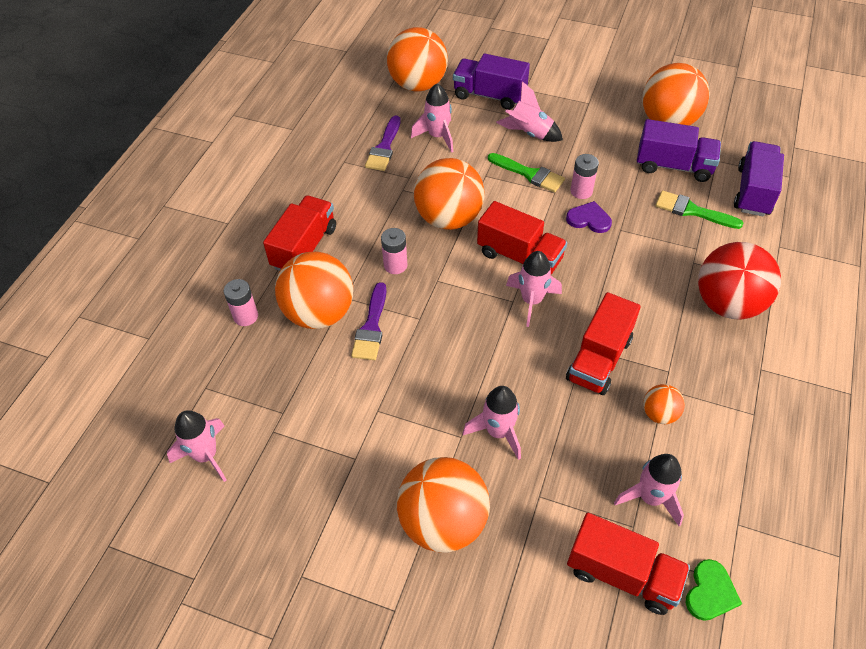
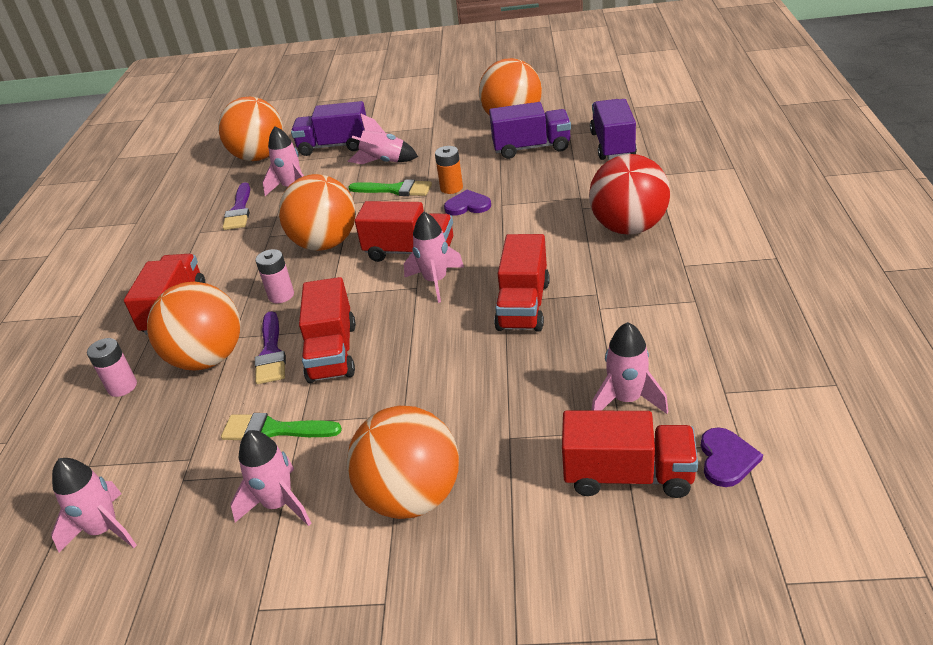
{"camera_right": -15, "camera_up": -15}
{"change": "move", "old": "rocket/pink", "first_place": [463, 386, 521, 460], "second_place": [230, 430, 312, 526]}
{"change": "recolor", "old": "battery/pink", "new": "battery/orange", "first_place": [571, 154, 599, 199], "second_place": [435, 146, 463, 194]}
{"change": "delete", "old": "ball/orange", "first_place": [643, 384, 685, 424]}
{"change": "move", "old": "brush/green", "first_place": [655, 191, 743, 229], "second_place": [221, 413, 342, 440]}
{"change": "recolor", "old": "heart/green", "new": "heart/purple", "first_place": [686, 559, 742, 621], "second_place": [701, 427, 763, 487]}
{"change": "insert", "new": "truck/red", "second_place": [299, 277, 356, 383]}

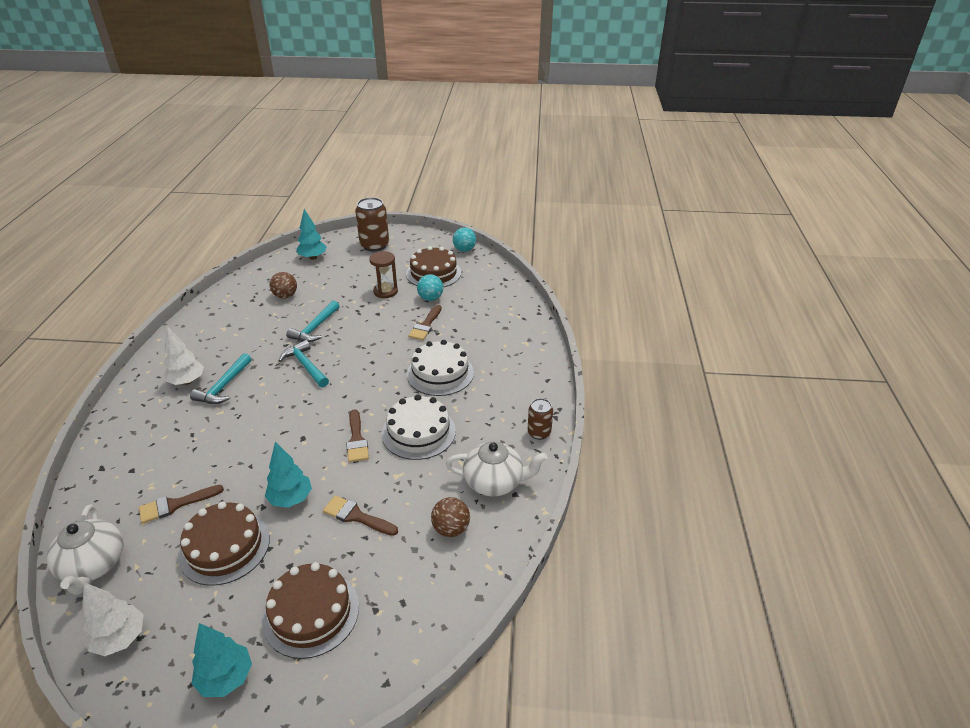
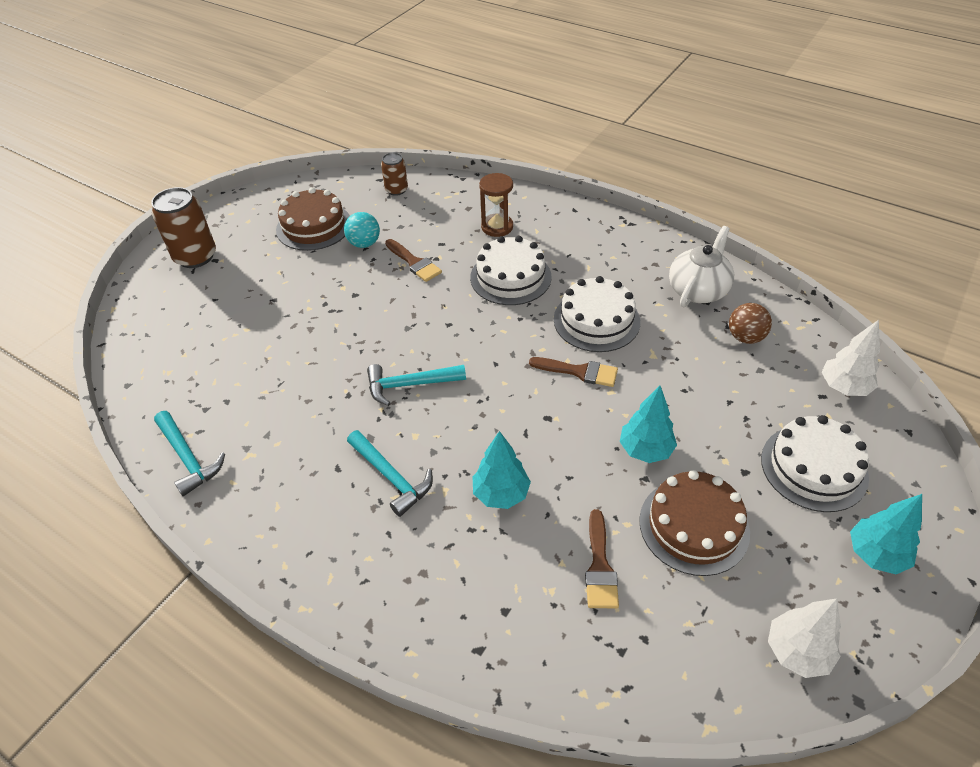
{"camera_right": -60, "camera_up": 10}
{"change": "delete", "old": "teapot/white", "first_place": [47, 504, 123, 595]}
{"change": "move", "old": "tree/white", "first_place": [164, 327, 204, 385], "second_place": [822, 320, 880, 396]}
{"change": "recolor", "old": "cake/brown", "new": "cake/white", "first_place": [262, 562, 359, 659], "second_place": [761, 415, 869, 512]}
{"change": "delete", "old": "ball/brown", "first_place": [270, 272, 297, 298]}
{"change": "move", "old": "hammer/turquoise", "first_place": [286, 300, 339, 342], "second_place": [154, 411, 225, 496]}
{"change": "move", "old": "tree/turquoise", "first_place": [296, 209, 327, 260], "second_place": [473, 431, 531, 509]}
{"change": "delete", "old": "brush/brown", "first_place": [323, 495, 398, 536]}
{"change": "move", "old": "hourglass/brown", "first_place": [369, 251, 398, 298], "second_place": [479, 173, 513, 237]}
{"change": "delete", "old": "ball/turquoise", "first_place": [453, 227, 476, 252]}
{"change": "move", "old": "can/brown", "first_place": [528, 398, 553, 440], "second_place": [381, 153, 408, 196]}

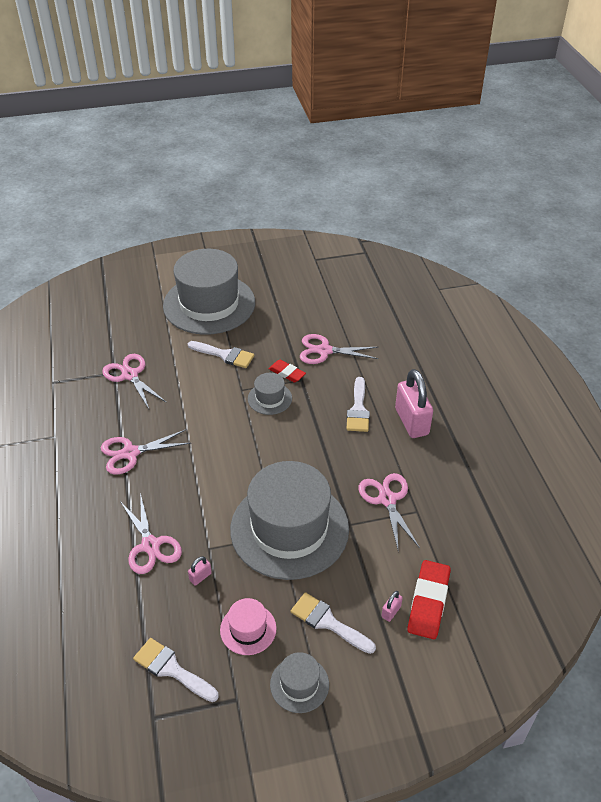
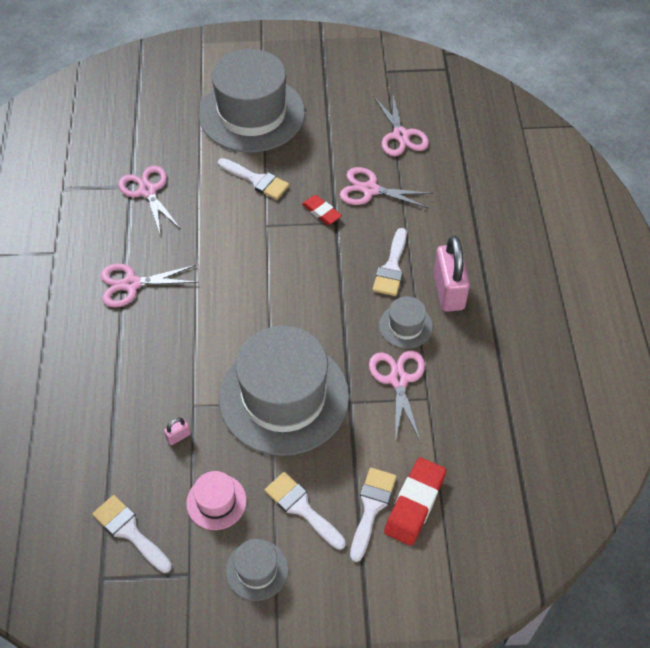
{"camera_right": 10, "camera_up": 10}
{"change": "move", "old": "scissors/pink", "first_place": [120, 493, 182, 574], "second_place": [374, 95, 429, 156]}
{"change": "move", "old": "hat/grey", "first_place": [248, 373, 292, 415], "second_place": [379, 296, 433, 349]}
{"change": "replace", "old": "padlock/pink", "new": "brush/white", "first_place": [381, 591, 403, 622], "second_place": [350, 468, 397, 562]}

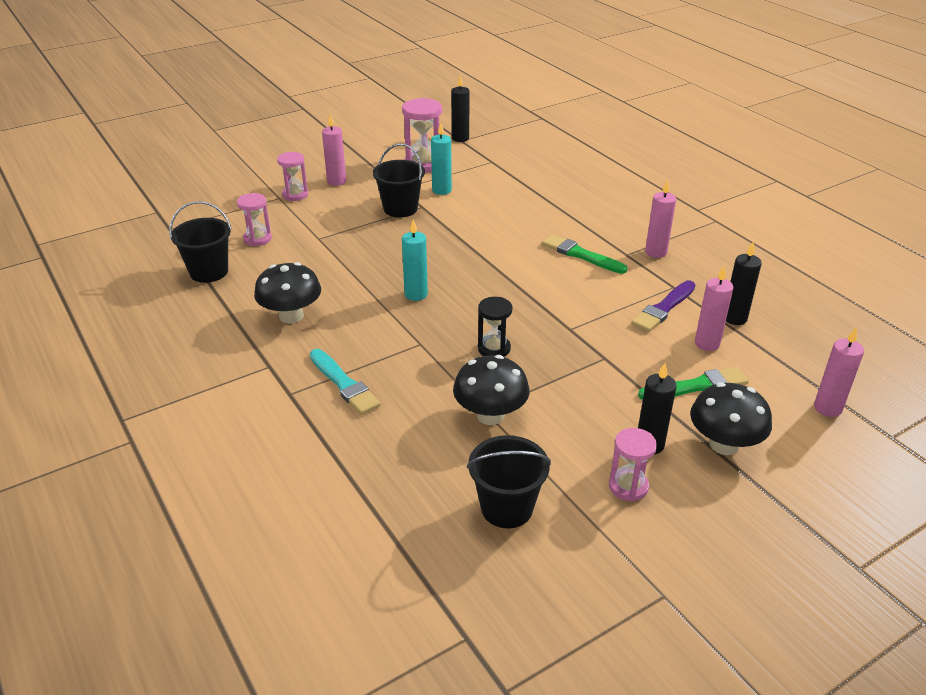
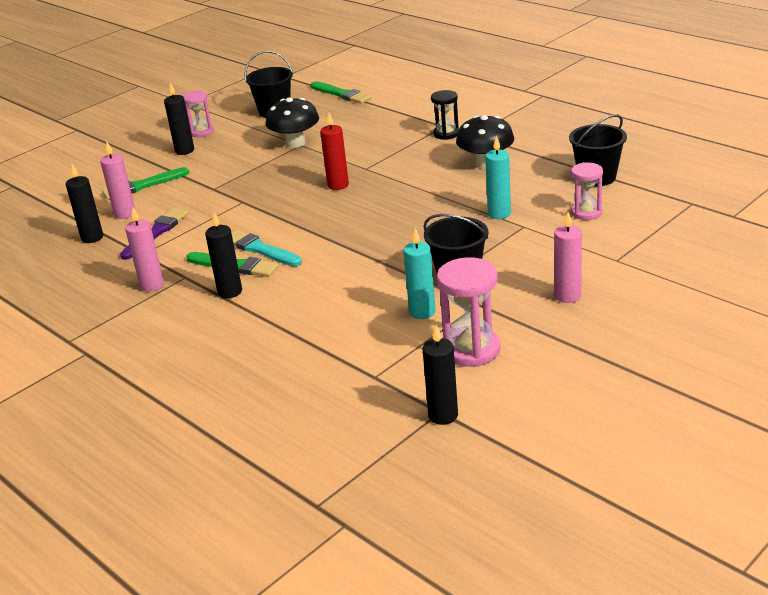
{"camera_right": 170, "camera_up": -5}
{"change": "delete", "old": "hourglass/pink", "first_place": [277, 152, 308, 201]}
{"change": "move", "old": "brush/turquoise", "first_place": [310, 349, 381, 415], "second_place": [231, 230, 302, 267]}
{"change": "move", "old": "candle/turquoise", "first_place": [402, 219, 428, 301], "second_place": [485, 135, 511, 219]}
{"change": "move", "old": "hourglass/black", "first_place": [478, 297, 512, 357], "second_place": [431, 90, 459, 140]}
{"change": "delete", "old": "mushroom/black", "first_place": [690, 382, 772, 455]}
{"change": "delete", "old": "candle/pink", "first_place": [814, 327, 864, 417]}
{"change": "insert", "new": "candle/black", "second_place": [205, 212, 242, 298]}
{"change": "insert", "new": "brush/green", "second_place": [311, 81, 372, 104]}
{"change": "insert", "new": "candle/red", "second_place": [320, 113, 349, 190]}

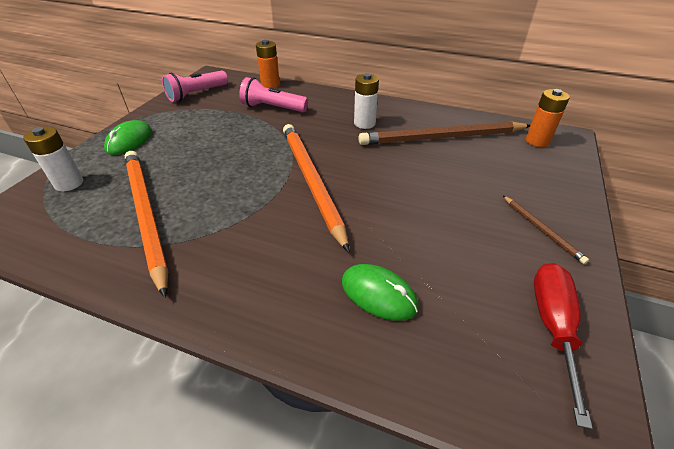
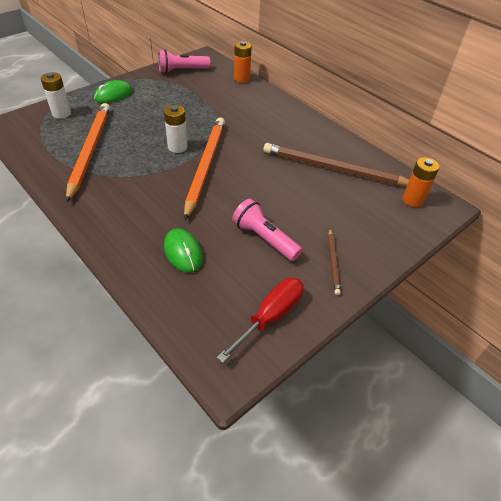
{"camera_right": 25, "camera_up": 5}
{"change": "move", "old": "flashlight/pink", "first_place": [239, 77, 308, 112], "second_place": [232, 199, 302, 261]}
{"change": "move", "old": "battery/white", "first_place": [354, 73, 379, 129], "second_place": [164, 105, 187, 153]}

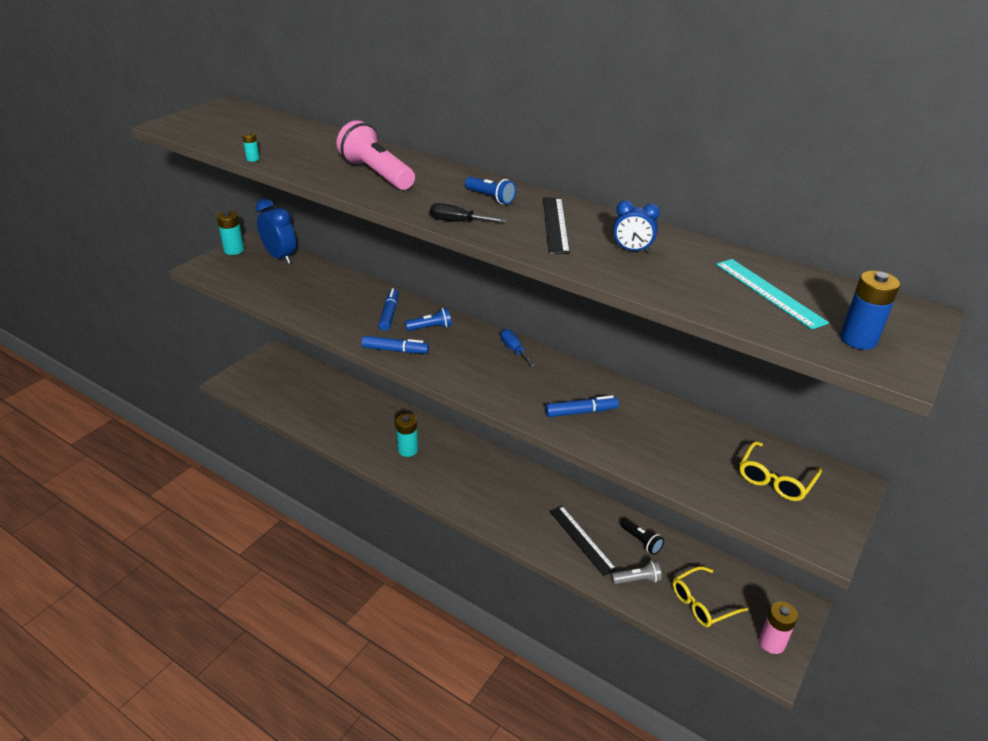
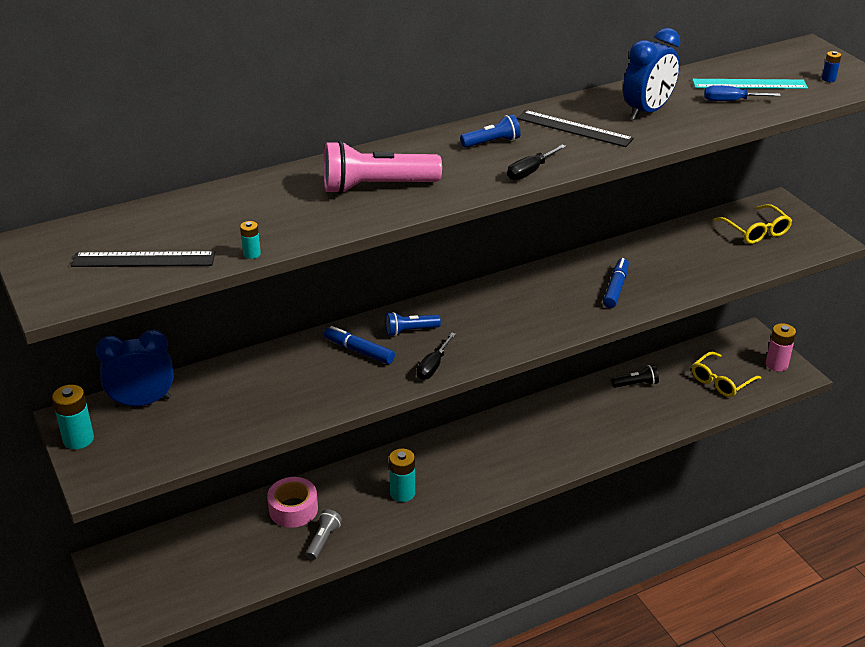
{"camera_right": -60, "camera_up": 0}
{"change": "replace", "old": "marker/blue", "new": "screwdriver/black", "first_place": [361, 336, 429, 354], "second_place": [416, 333, 456, 380]}
{"change": "rotate", "old": "flashlight/blue", "first_place": [405, 308, 452, 331], "second_place": [385, 312, 441, 336], "degrees": -120}
{"change": "move", "old": "screwdriver/blue", "first_place": [501, 329, 535, 367], "second_place": [704, 85, 781, 101]}
{"change": "move", "old": "ruler/black", "first_place": [549, 506, 616, 576], "second_place": [71, 251, 215, 267]}
{"change": "move", "old": "flashlight/grey", "first_place": [611, 561, 662, 584], "second_place": [306, 509, 342, 560]}
{"change": "resize", "old": "clock/blue", "first_place": [613, 200, 660, 253], "second_place": [623, 28, 681, 120], "factor": 1.69}
{"change": "rotate", "old": "glasses/yellow", "first_place": [673, 566, 748, 627], "second_place": [692, 351, 761, 397], "degrees": 45}
{"change": "resize", "old": "battery/blue", "first_place": [840, 271, 900, 350], "second_place": [822, 51, 841, 82], "factor": 0.52}
{"change": "insert", "new": "tape/pink", "second_place": [267, 477, 318, 528]}

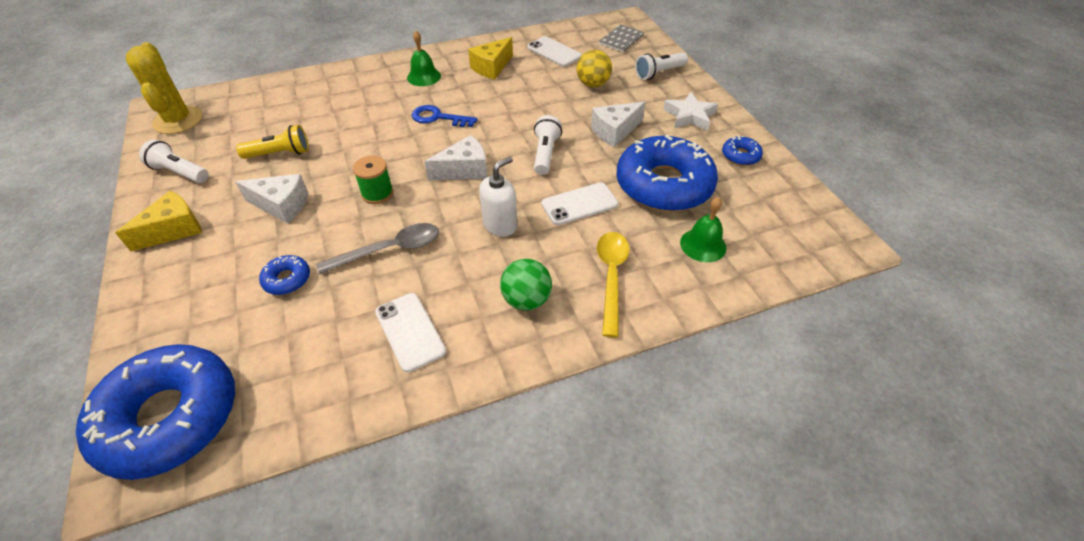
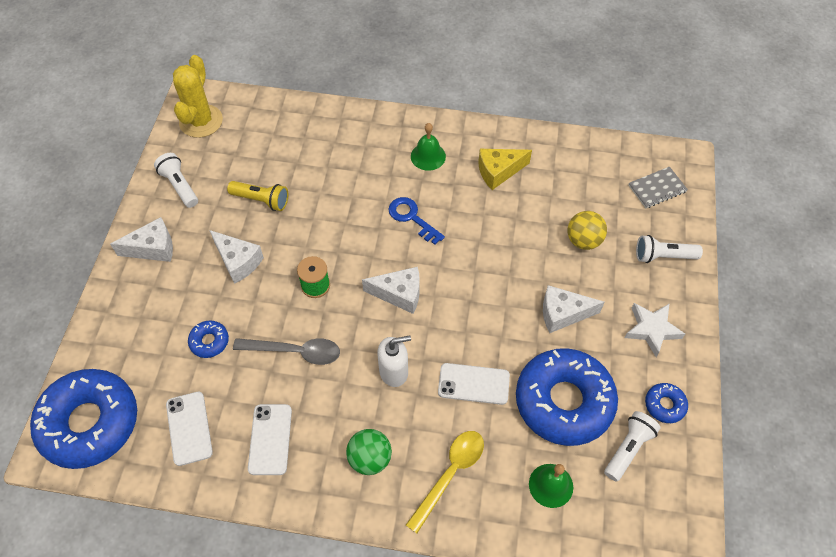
{"camera_right": 30, "camera_up": 10}
{"change": "recolor", "old": "cheese/yellow", "new": "cheese/white", "first_place": [115, 191, 202, 251], "second_place": [110, 217, 173, 262]}
{"change": "move", "old": "phone/white", "first_place": [527, 36, 582, 67], "second_place": [166, 392, 213, 466]}
{"change": "move", "old": "flashlight/white", "first_place": [534, 115, 562, 175], "second_place": [604, 411, 660, 482]}

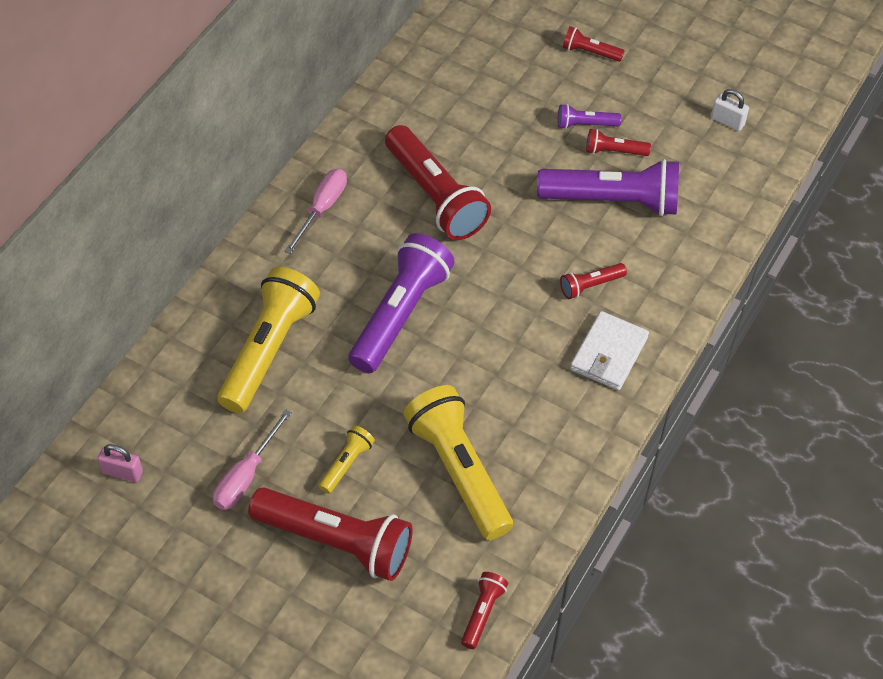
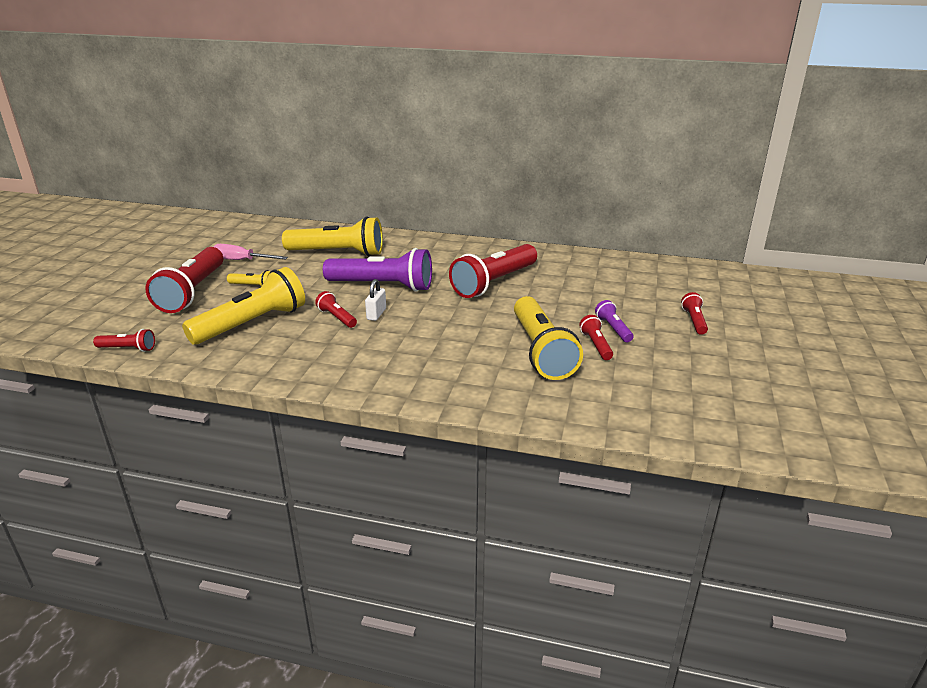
{"camera_right": 75, "camera_up": -25}
{"change": "delete", "old": "padlock/pink", "first_place": [98, 444, 143, 482]}
{"change": "delete", "old": "screwdriver/pink", "first_place": [284, 169, 347, 254]}
{"change": "recolor", "old": "flashlight/purple", "new": "flashlight/yellow", "first_place": [537, 159, 679, 216], "second_place": [514, 296, 583, 380]}
{"change": "move", "old": "flashlight/red", "first_place": [560, 263, 627, 299], "second_place": [315, 291, 357, 328]}
{"change": "delete", "old": "wallet/white", "first_place": [570, 311, 649, 390]}
{"change": "move", "old": "padlock/white", "first_place": [711, 89, 749, 131], "second_place": [365, 279, 386, 321]}

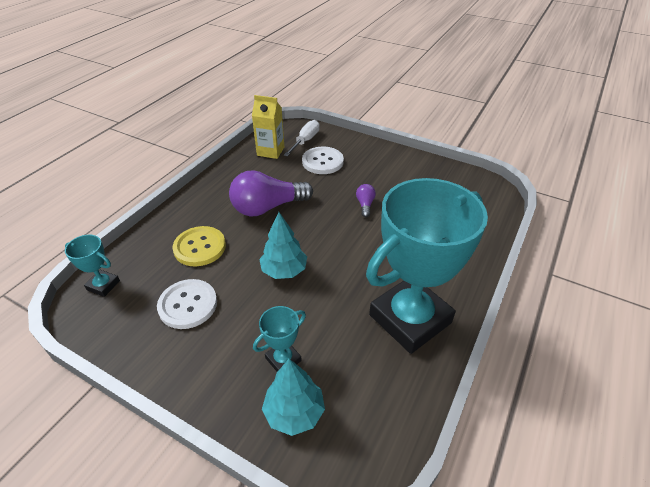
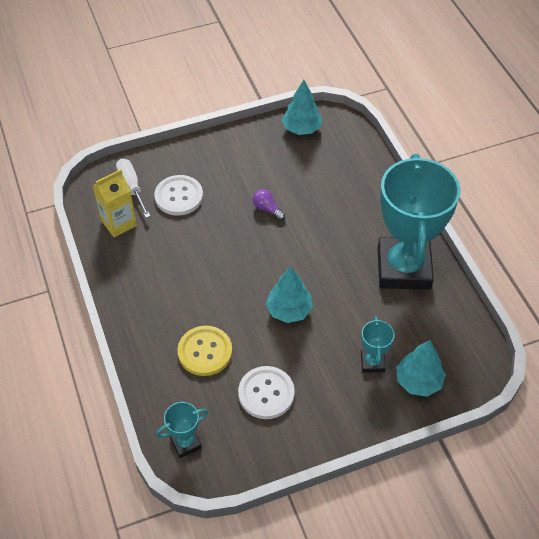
{"camera_right": -50, "camera_up": 10}
{"change": "delete", "old": "light bulb/purple", "first_place": [229, 171, 313, 216]}
{"change": "insert", "new": "tree/turquoise", "second_place": [282, 80, 322, 135]}

